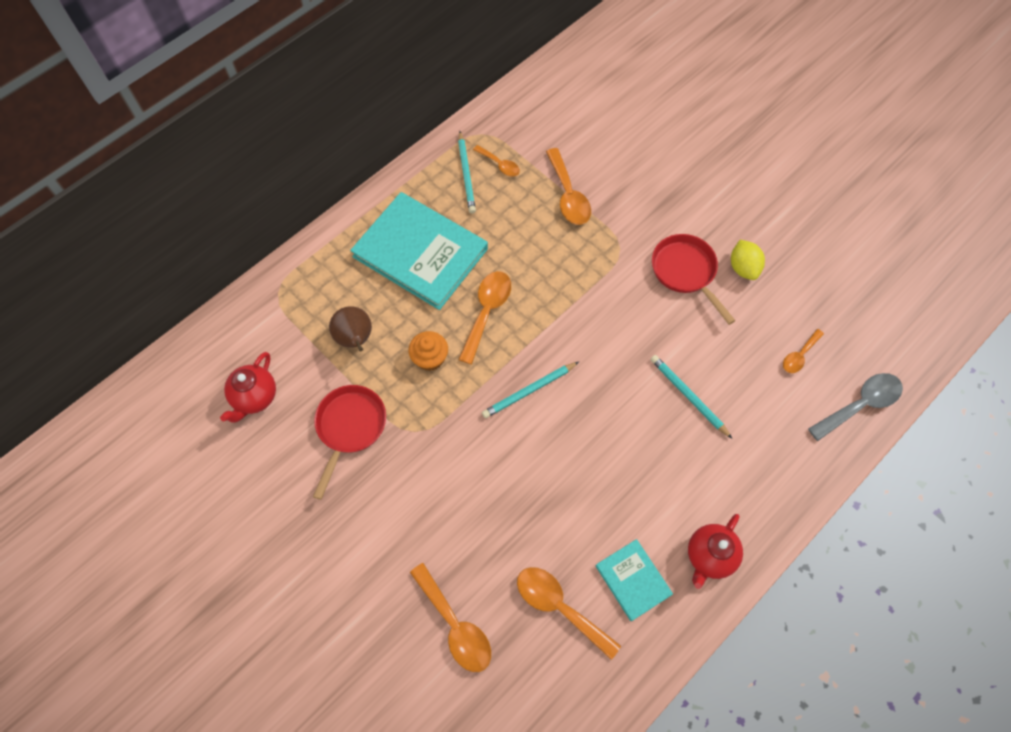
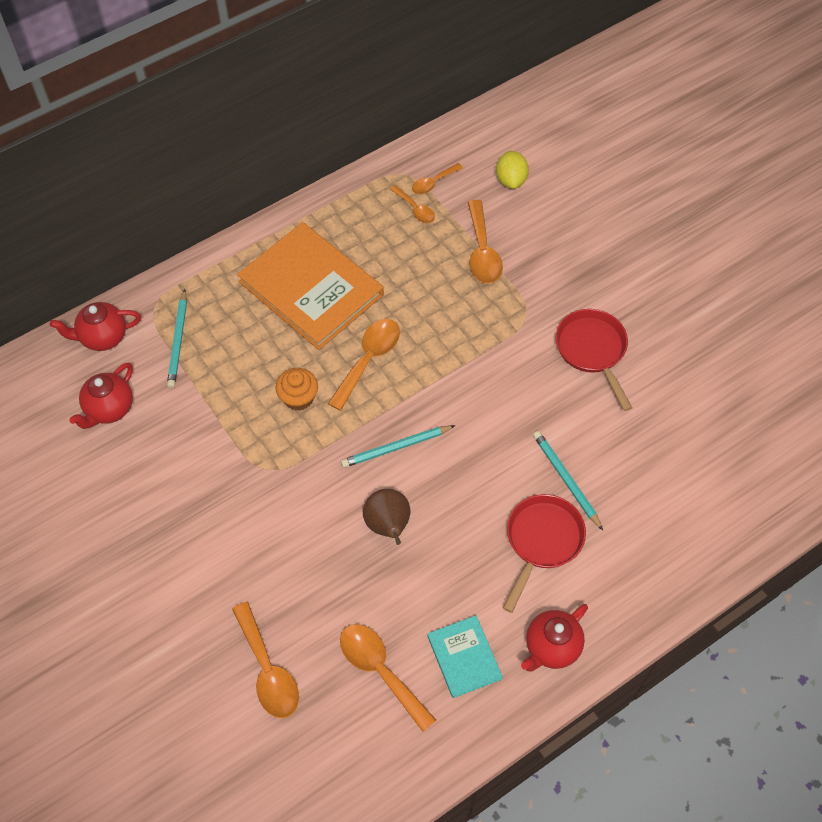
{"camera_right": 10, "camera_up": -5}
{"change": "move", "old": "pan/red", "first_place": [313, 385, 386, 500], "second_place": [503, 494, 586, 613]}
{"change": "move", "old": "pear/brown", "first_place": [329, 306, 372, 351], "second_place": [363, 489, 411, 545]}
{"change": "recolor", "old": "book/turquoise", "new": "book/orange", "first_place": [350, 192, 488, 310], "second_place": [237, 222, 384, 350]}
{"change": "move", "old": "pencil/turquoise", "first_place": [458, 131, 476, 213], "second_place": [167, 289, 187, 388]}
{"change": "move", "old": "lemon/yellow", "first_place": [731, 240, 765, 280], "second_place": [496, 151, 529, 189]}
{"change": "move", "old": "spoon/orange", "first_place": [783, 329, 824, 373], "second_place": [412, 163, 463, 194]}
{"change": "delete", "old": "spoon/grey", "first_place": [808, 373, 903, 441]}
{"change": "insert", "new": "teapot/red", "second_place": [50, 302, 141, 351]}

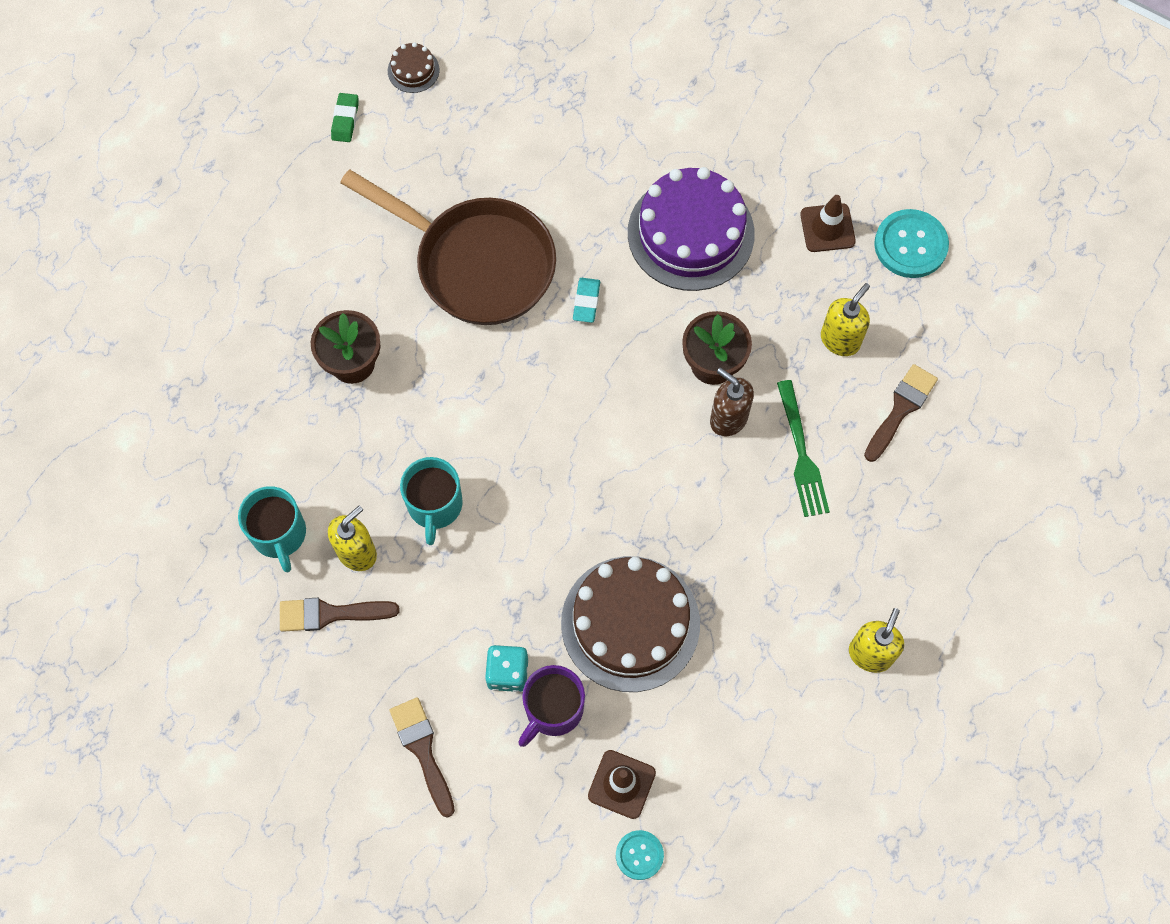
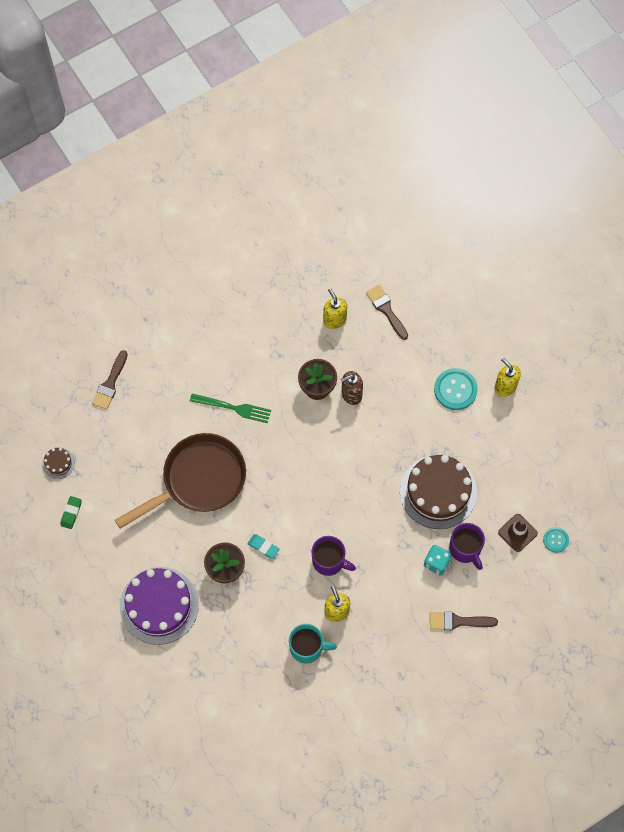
{"camera_right": -65, "camera_up": 0}
{"change": "move", "old": "brush/brown", "first_place": [280, 598, 400, 632], "second_place": [92, 350, 128, 410]}
{"change": "rotate", "old": "eraser/green", "first_place": [331, 93, 358, 142], "second_place": [60, 496, 82, 529], "degrees": 75}
{"change": "recolor", "old": "mug/turquoise", "new": "mug/purple", "first_place": [400, 457, 463, 545], "second_place": [311, 536, 356, 576]}
{"change": "move", "old": "eraser/turquoise", "first_place": [573, 278, 600, 323], "second_place": [248, 534, 279, 559]}
{"change": "move", "old": "cake/purple", "first_place": [628, 167, 755, 291], "second_place": [120, 567, 199, 645]}
{"change": "move", "old": "fork/green", "first_place": [777, 380, 830, 517], "second_place": [190, 393, 271, 423]}
{"change": "delete", "old": "traffic cone/brown", "first_place": [800, 195, 856, 252]}
{"change": "move", "old": "button/turquoise", "first_place": [874, 209, 949, 278], "second_place": [434, 368, 478, 410]}

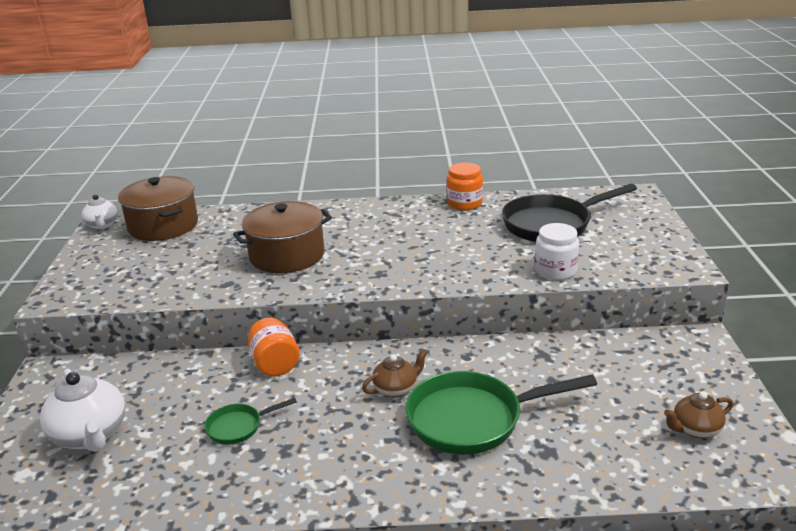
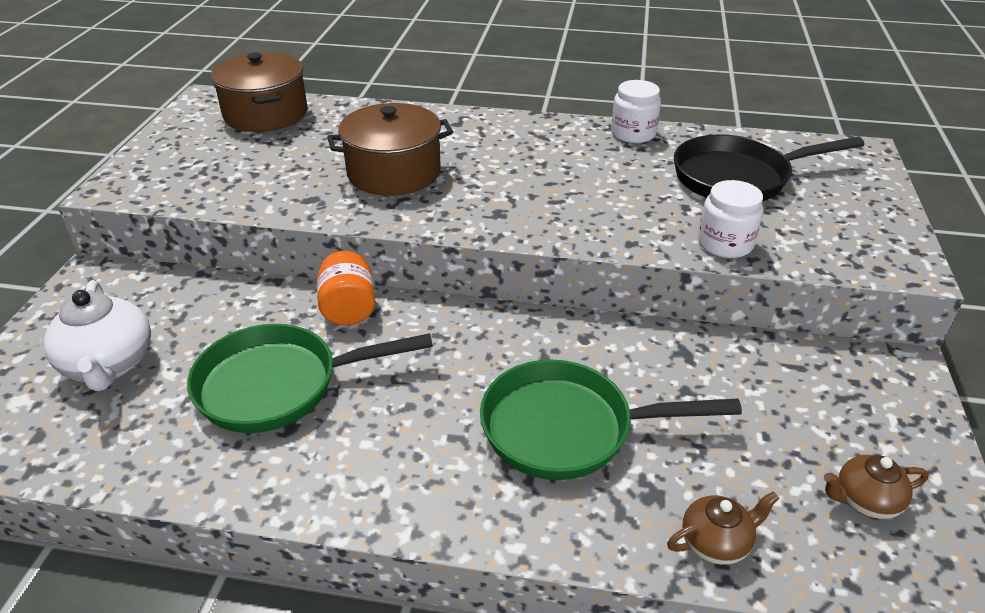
{"camera_right": 10, "camera_up": 10}
{"change": "delete", "old": "teapot/white", "first_place": [81, 194, 118, 229]}
{"change": "resize", "old": "pan/green", "first_place": [204, 398, 297, 445], "second_place": [187, 324, 433, 433], "factor": 2.06}
{"change": "move", "old": "teapot/brown", "first_place": [362, 349, 428, 398], "second_place": [667, 491, 779, 565]}
{"change": "recolor", "old": "jar/orange", "new": "jar/white", "first_place": [447, 163, 483, 210], "second_place": [611, 80, 661, 143]}

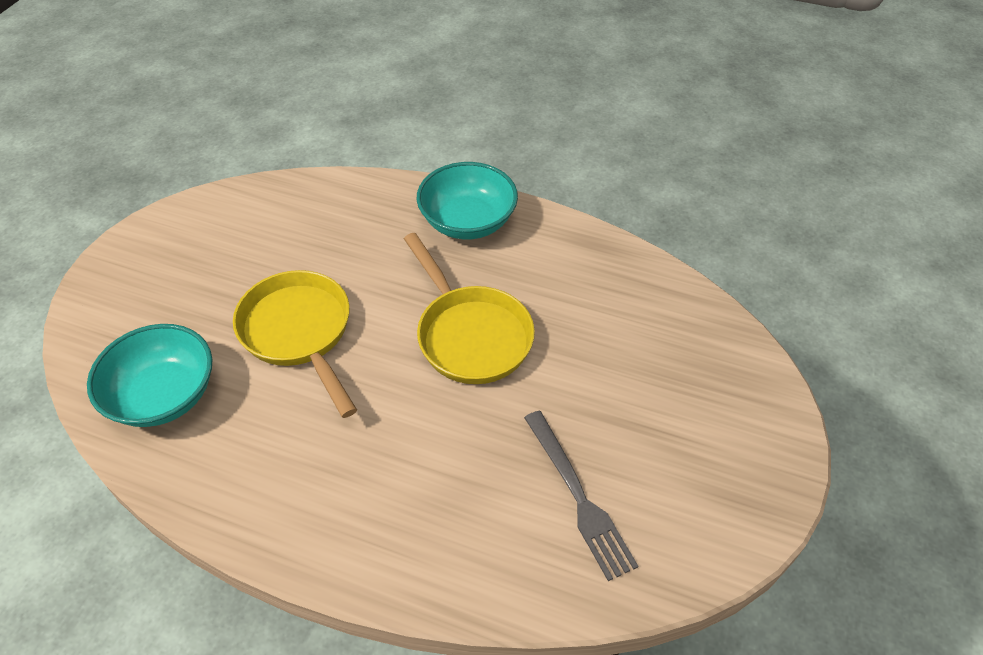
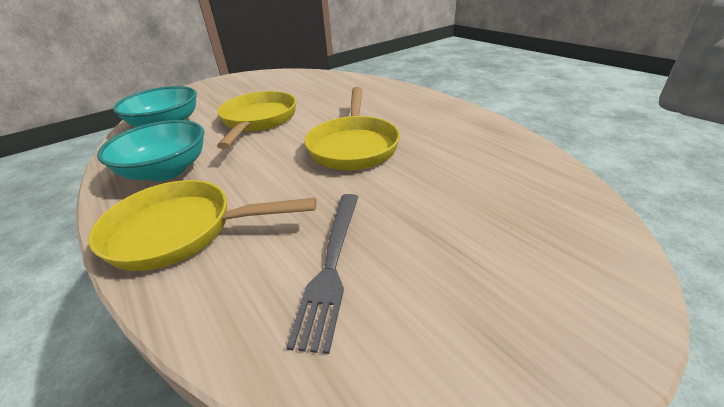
{"camera_right": 35, "camera_up": -15}
{"change": "move", "old": "bowl/turquoise", "first_place": [417, 162, 518, 240], "second_place": [97, 120, 204, 181]}
{"change": "insert", "new": "pan/yellow", "second_place": [88, 180, 317, 271]}

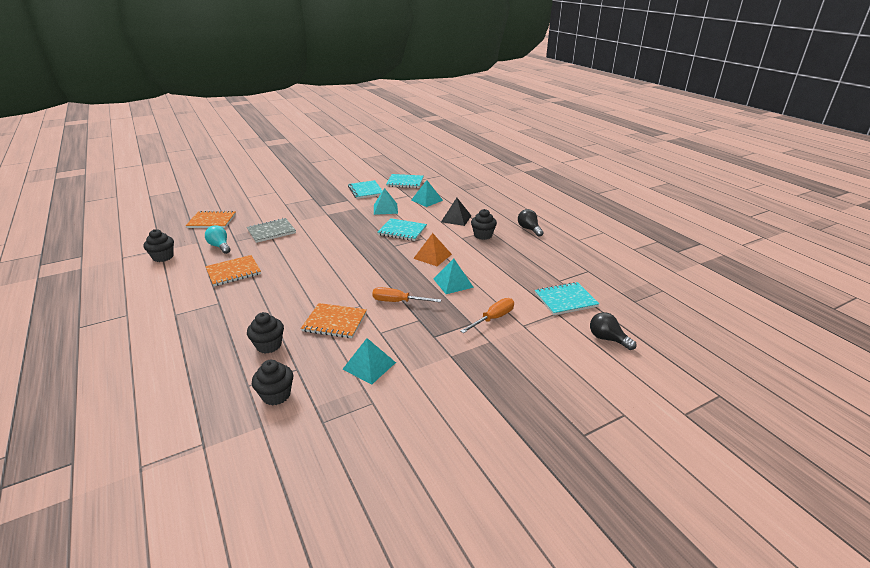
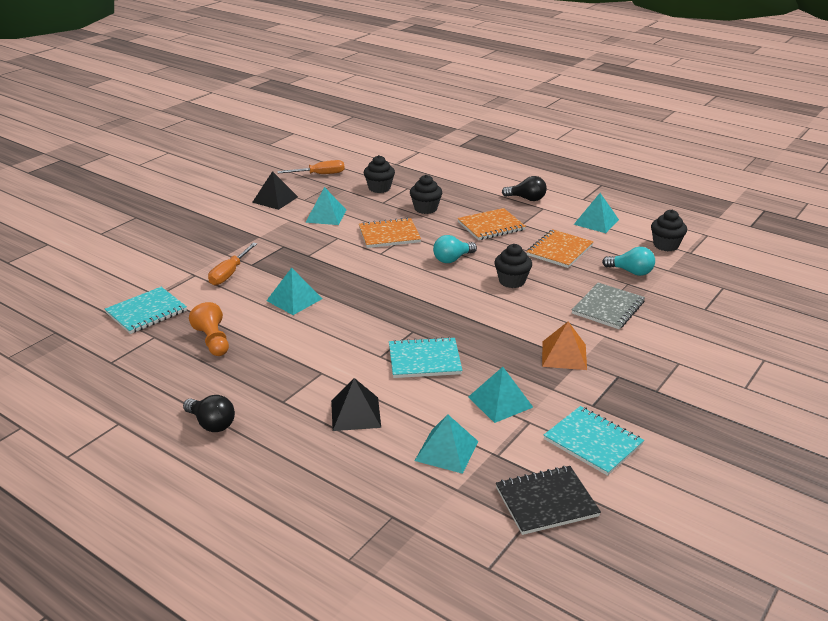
{"camera_right": 155, "camera_up": 0}
{"change": "move", "old": "notebook/orange", "first_place": [186, 211, 236, 228], "second_place": [457, 208, 526, 240]}
{"change": "move", "old": "screwdriver/orange", "first_place": [372, 287, 441, 302], "second_place": [277, 160, 345, 174]}
{"change": "recolor", "old": "notebook/turquoise", "new": "notebook/black", "first_place": [386, 174, 423, 188], "second_place": [496, 466, 601, 535]}
{"change": "move", "old": "pyramid/orange", "first_place": [413, 233, 452, 266], "second_place": [542, 321, 587, 370]}
{"change": "move", "old": "cupcake/black", "first_place": [471, 209, 497, 240], "second_place": [494, 244, 532, 288]}
{"change": "move", "old": "light bulb/black", "first_place": [590, 312, 637, 350], "second_place": [502, 176, 547, 201]}
{"change": "insert", "new": "pawn/orange", "second_place": [189, 302, 229, 356]}
{"change": "insert", "new": "pyramid/black", "second_place": [252, 171, 298, 210]}
{"change": "insert", "new": "light bulb/turquoise", "second_place": [433, 235, 477, 263]}
{"change": "insert", "new": "pyramid/turquoise", "second_place": [574, 193, 619, 233]}

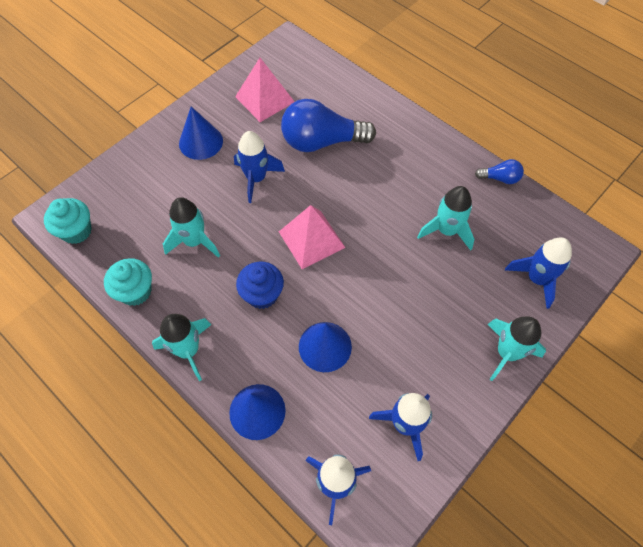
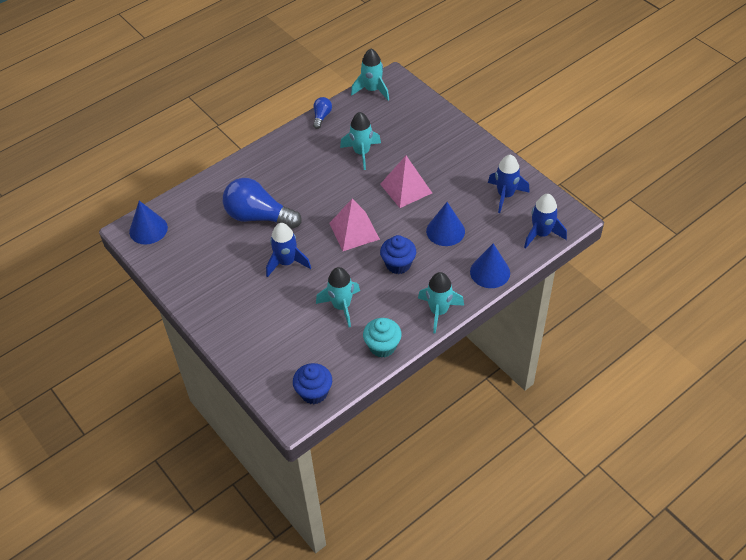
{"camera_right": -80, "camera_up": -10}
{"change": "recolor", "old": "cupcake/turquoise", "new": "cupcake/blue", "first_place": [44, 198, 92, 244], "second_place": [293, 363, 332, 404]}
{"change": "move", "old": "cone/blue", "first_place": [179, 107, 223, 160], "second_place": [129, 201, 168, 245]}
{"change": "move", "old": "pyramid/pink", "first_place": [235, 58, 295, 122], "second_place": [380, 156, 432, 208]}
{"change": "rotate", "old": "light bulb/blue", "first_place": [281, 99, 376, 152], "second_place": [223, 178, 302, 229], "degrees": 105}
{"change": "move", "old": "rocket/turquoise", "first_place": [487, 317, 546, 381], "second_place": [351, 49, 389, 101]}
{"change": "delete", "old": "rocket/blue", "first_place": [505, 237, 572, 309]}

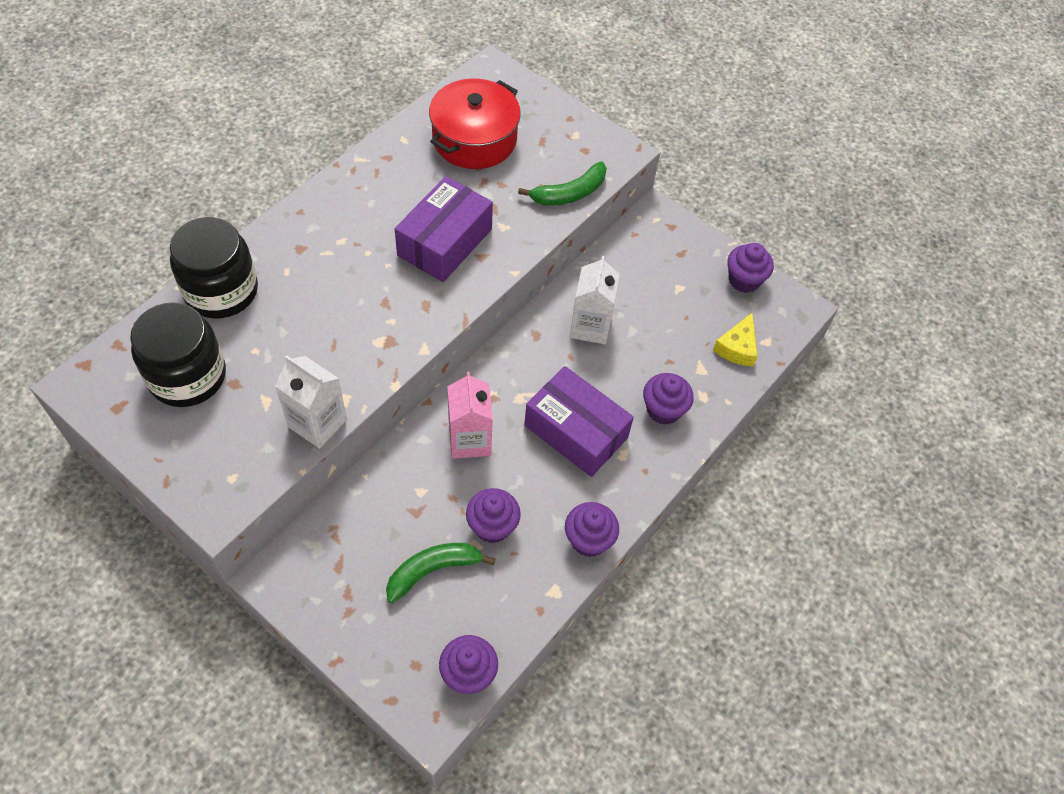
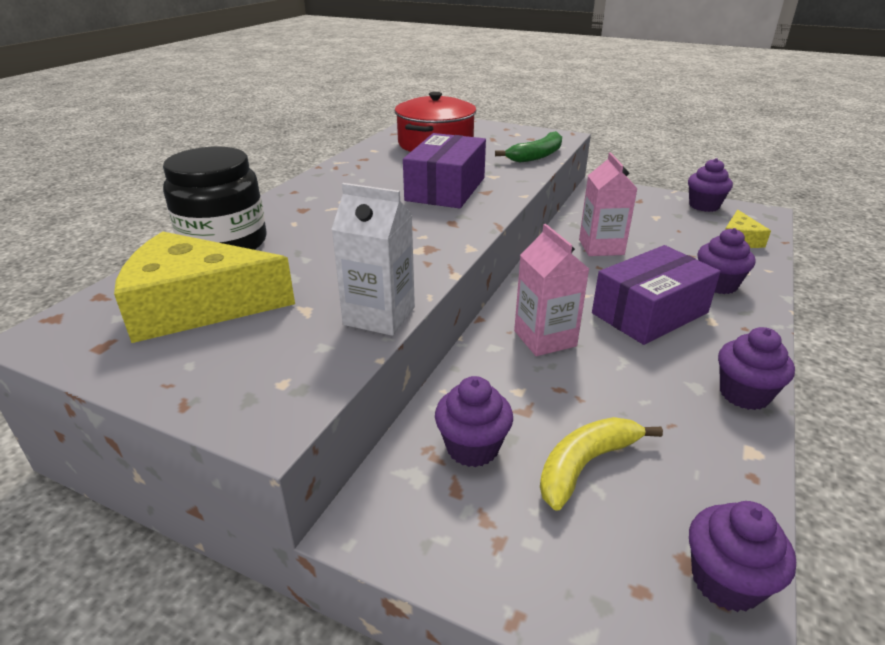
{"camera_right": -10, "camera_up": -25}
{"change": "replace", "old": "jar/black", "new": "cheese/yellow", "first_place": [130, 302, 226, 407], "second_place": [114, 231, 295, 343]}
{"change": "recolor", "old": "banana/green", "new": "banana/yellow", "first_place": [386, 543, 495, 603], "second_place": [540, 417, 663, 511]}
{"change": "move", "old": "cupcake/purple", "first_place": [466, 488, 521, 543], "second_place": [435, 376, 513, 467]}
{"change": "rotate", "old": "box/purple", "first_place": [524, 366, 634, 477], "second_place": [592, 245, 721, 345], "degrees": -60}
{"change": "recolor", "old": "carton/white", "new": "carton/pink", "first_place": [570, 256, 620, 344], "second_place": [579, 153, 638, 256]}

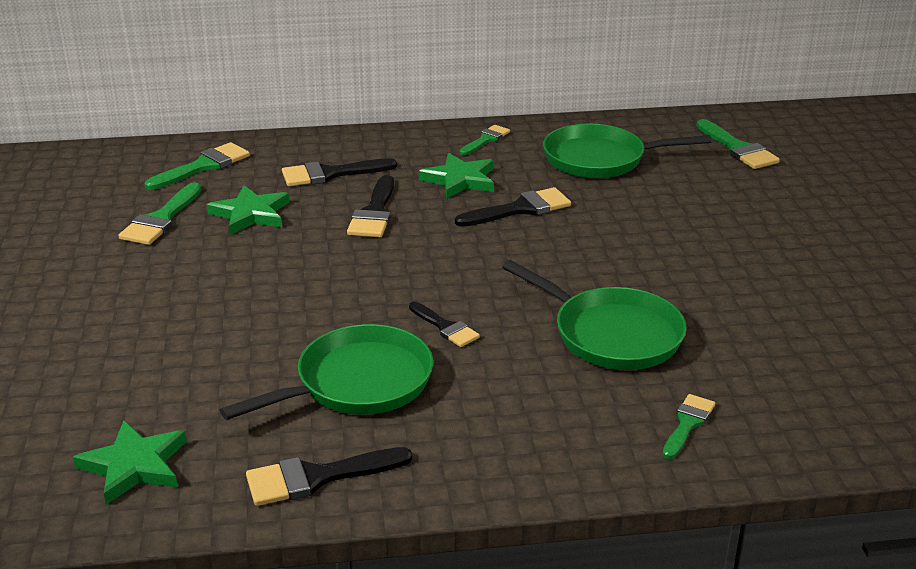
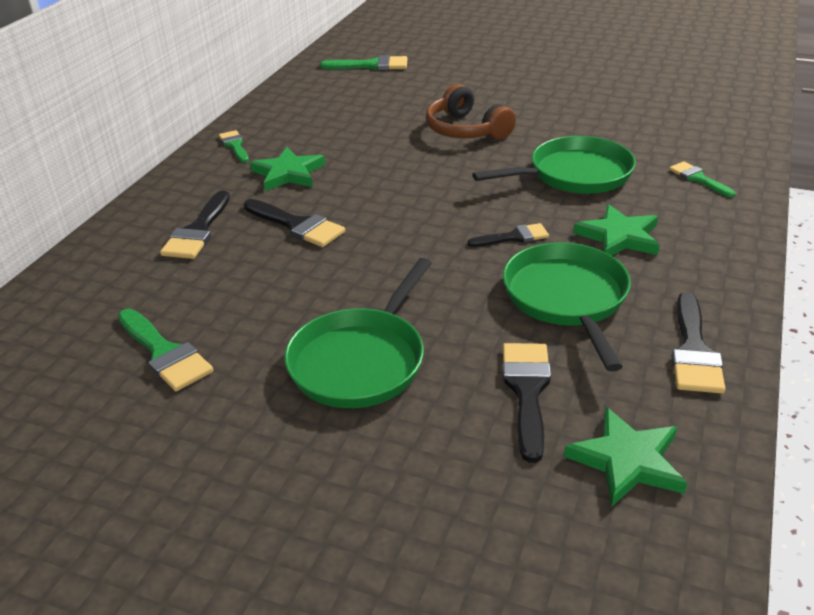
{"camera_right": -60, "camera_up": 5}
{"change": "delete", "old": "brush/green", "first_place": [145, 142, 250, 190]}
{"change": "move", "old": "star/green", "first_place": [207, 185, 289, 235], "second_place": [574, 204, 660, 256]}
{"change": "move", "old": "brush/black", "first_place": [455, 187, 571, 227], "second_place": [502, 343, 551, 463]}
{"change": "move", "old": "pan/green", "first_place": [543, 124, 712, 178], "second_place": [285, 258, 432, 408]}
{"change": "insert", "new": "headphones/brown", "second_place": [426, 84, 516, 140]}

